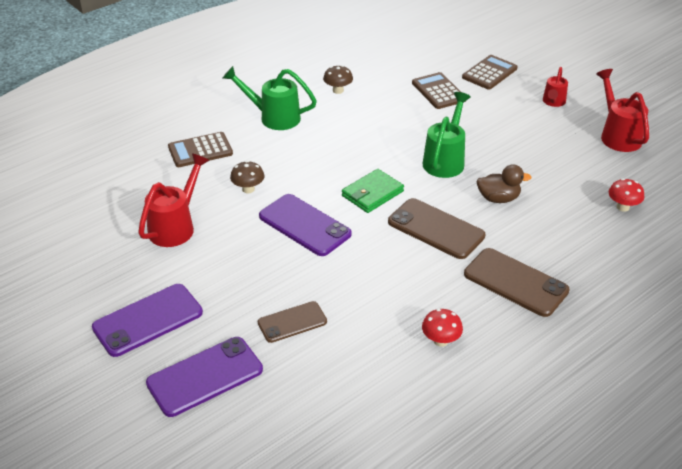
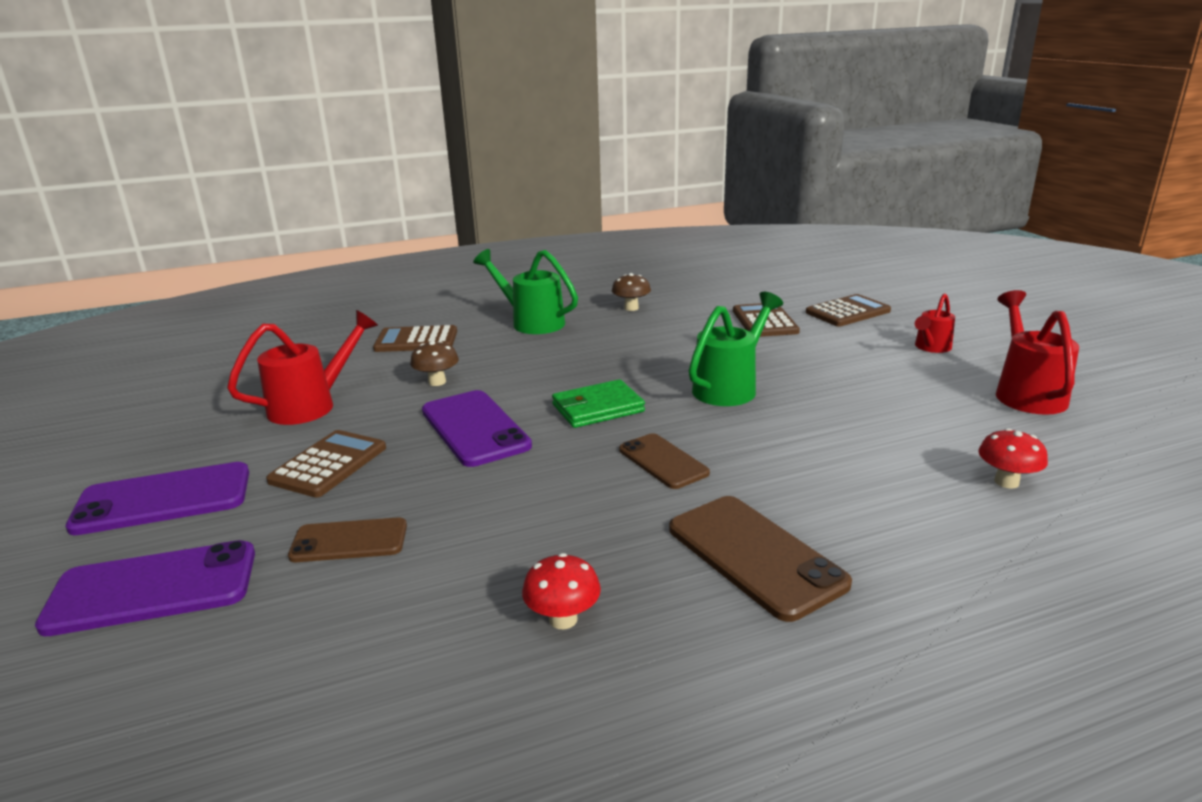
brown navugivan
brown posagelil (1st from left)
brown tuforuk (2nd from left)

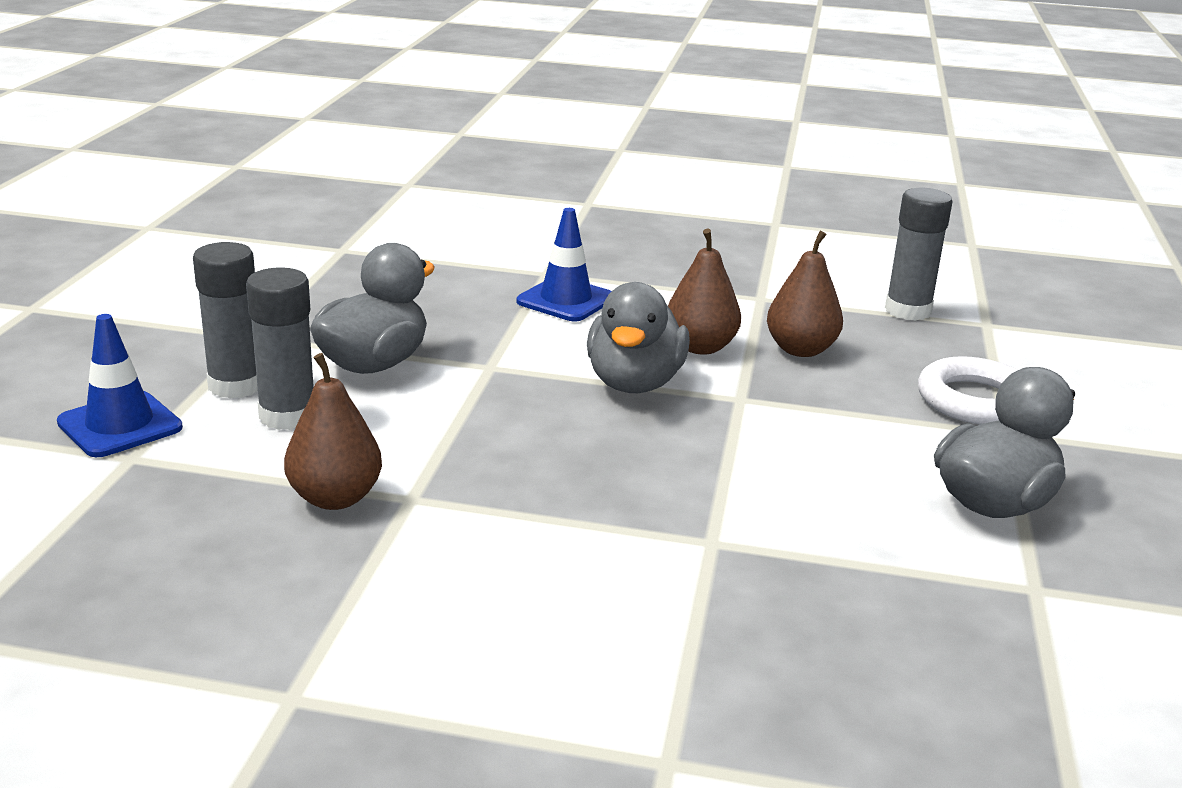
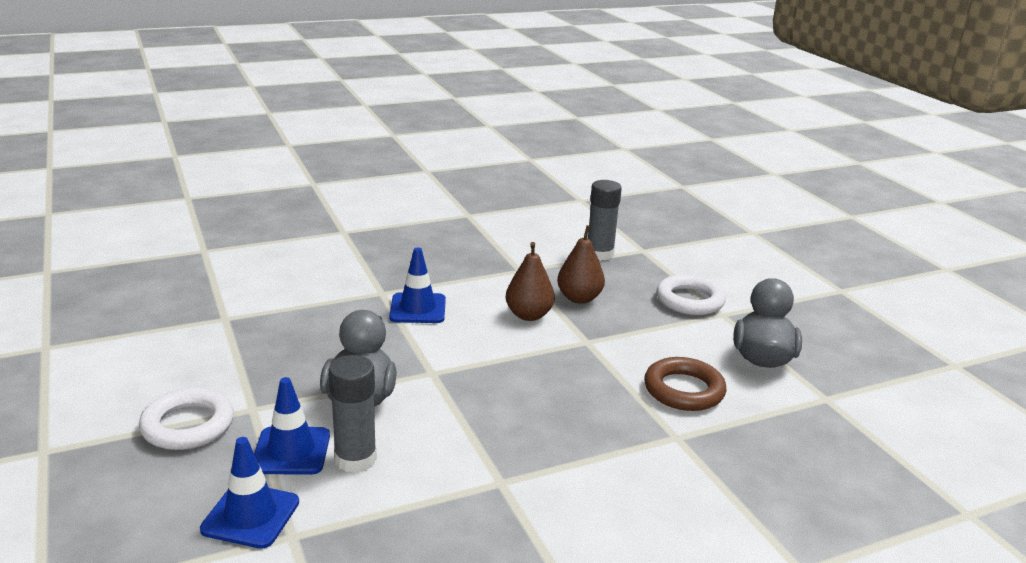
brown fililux (1st from left in the first image)
grey navugivan (2nd from left in the first image)
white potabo (1st from left)
brown potabo
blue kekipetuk (2nd from left)

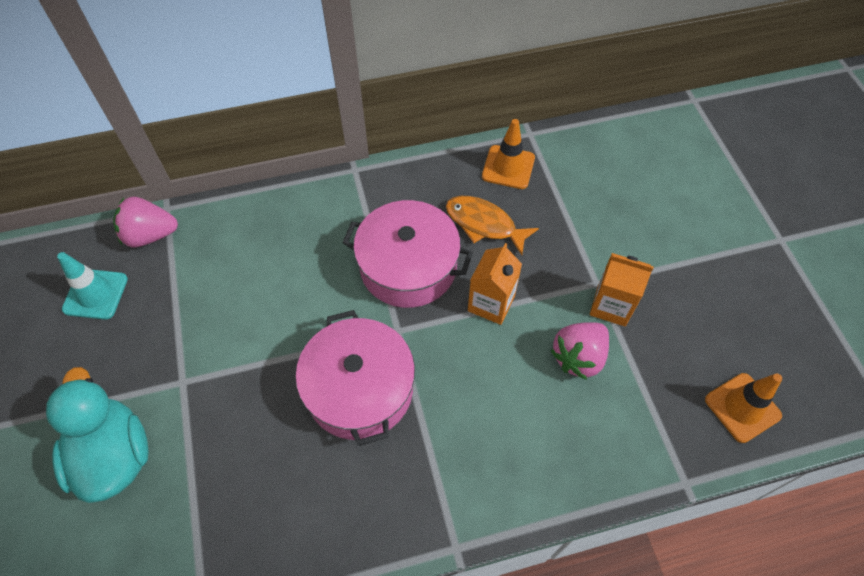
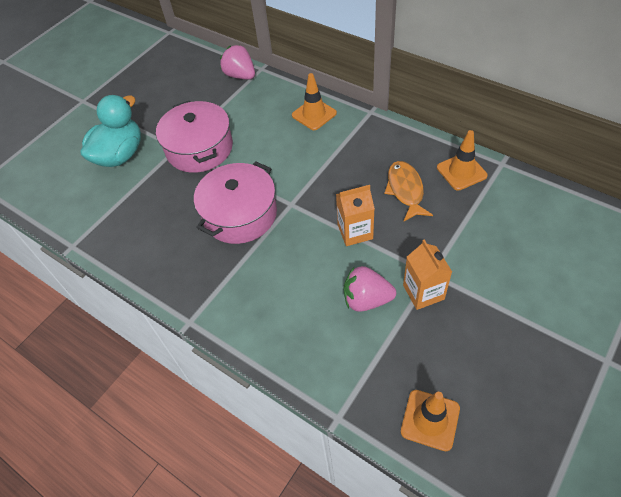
turquoise kekipetuk
orange kekipetuk (1st from left)
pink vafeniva (1st from left)

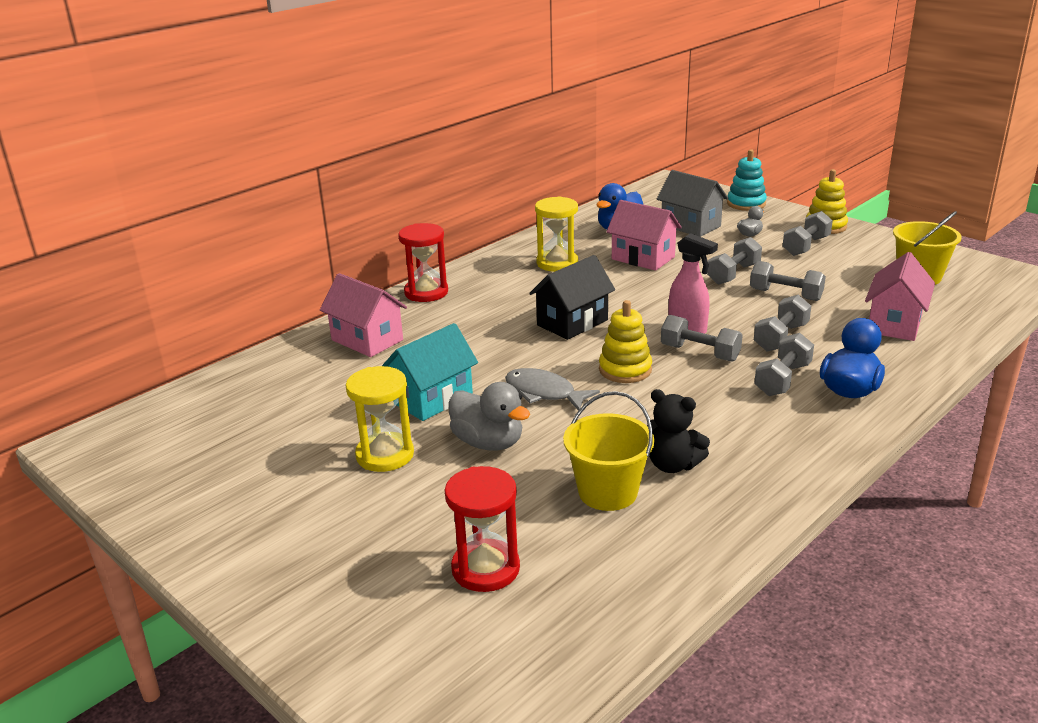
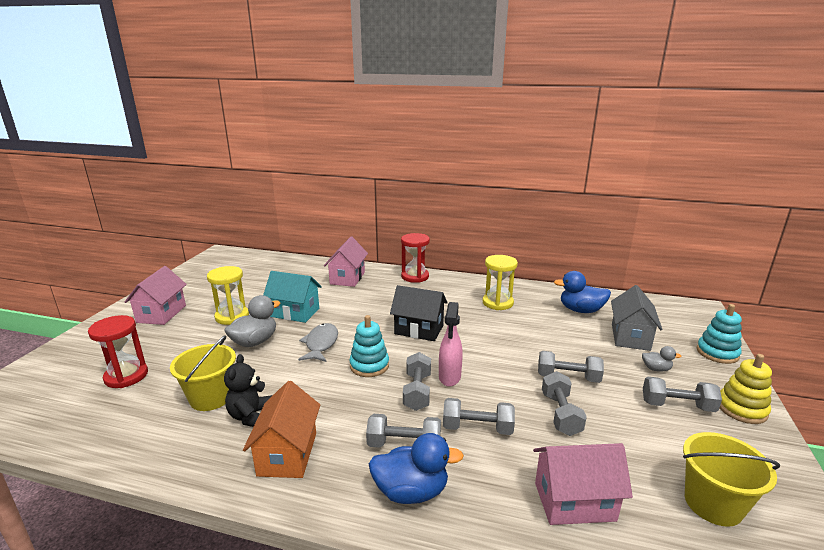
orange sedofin
pink sedofin (1st from left)
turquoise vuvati (1st from left)
grey navugivan (1st from left)

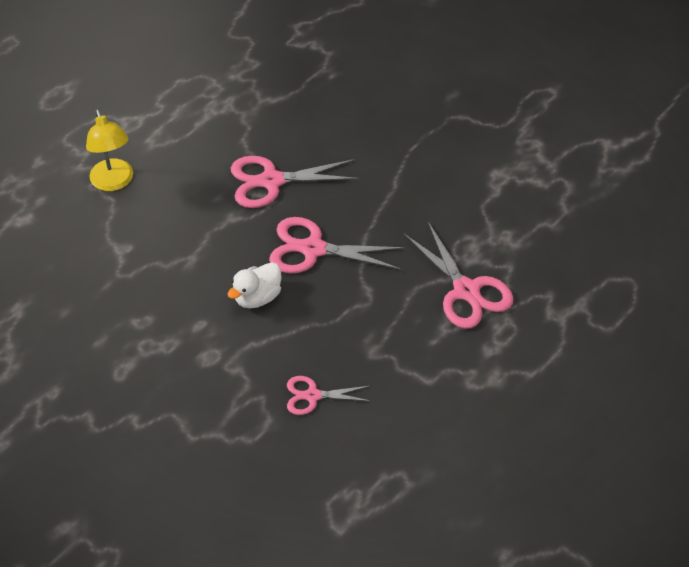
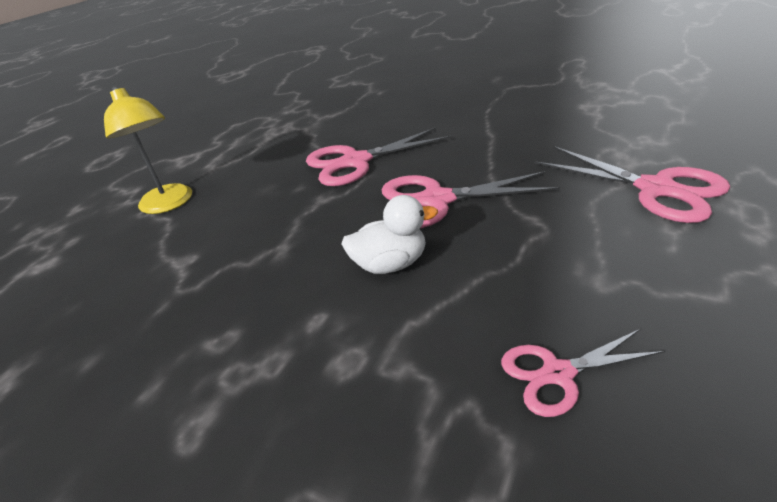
white navugivan

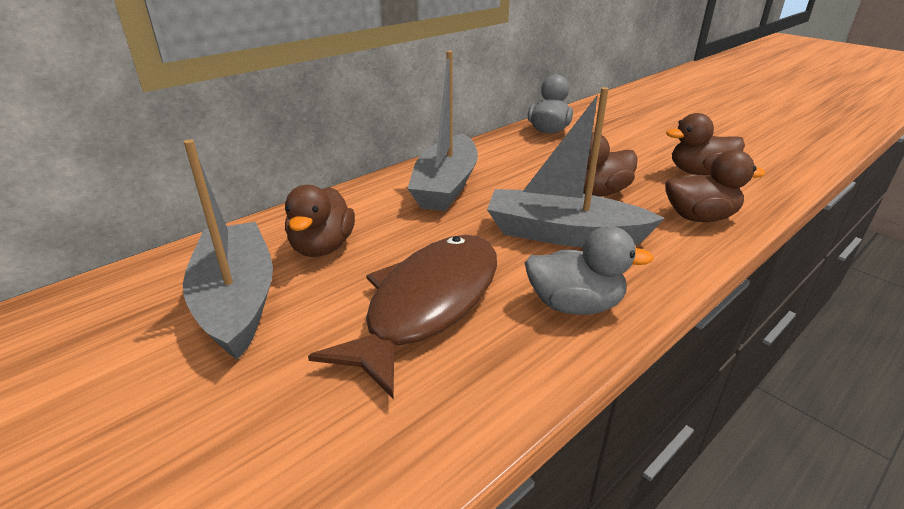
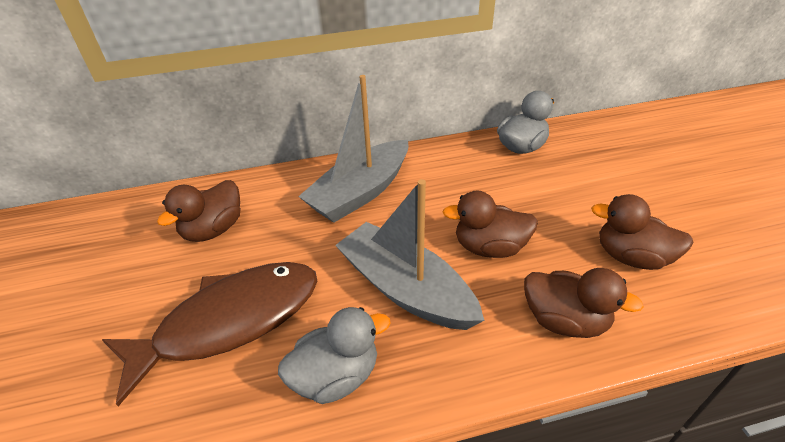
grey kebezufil (1st from left in the first image)
grey navugivan (1st from left)

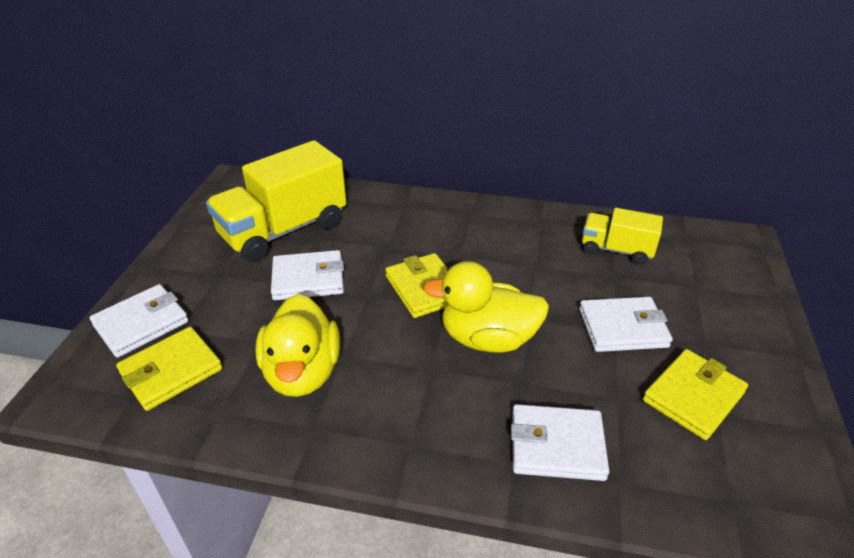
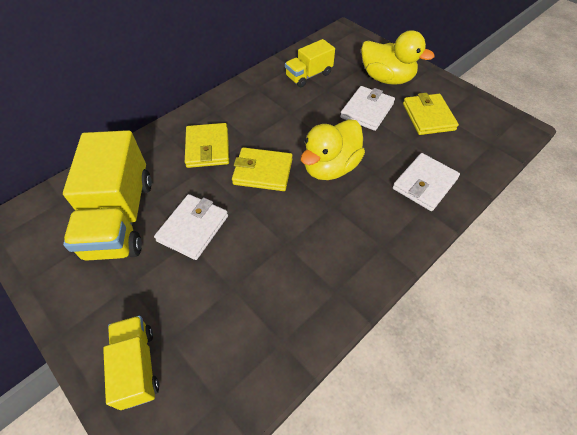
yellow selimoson (1st from left)
yellow navugivan (2nd from left)
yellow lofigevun (2nd from left)

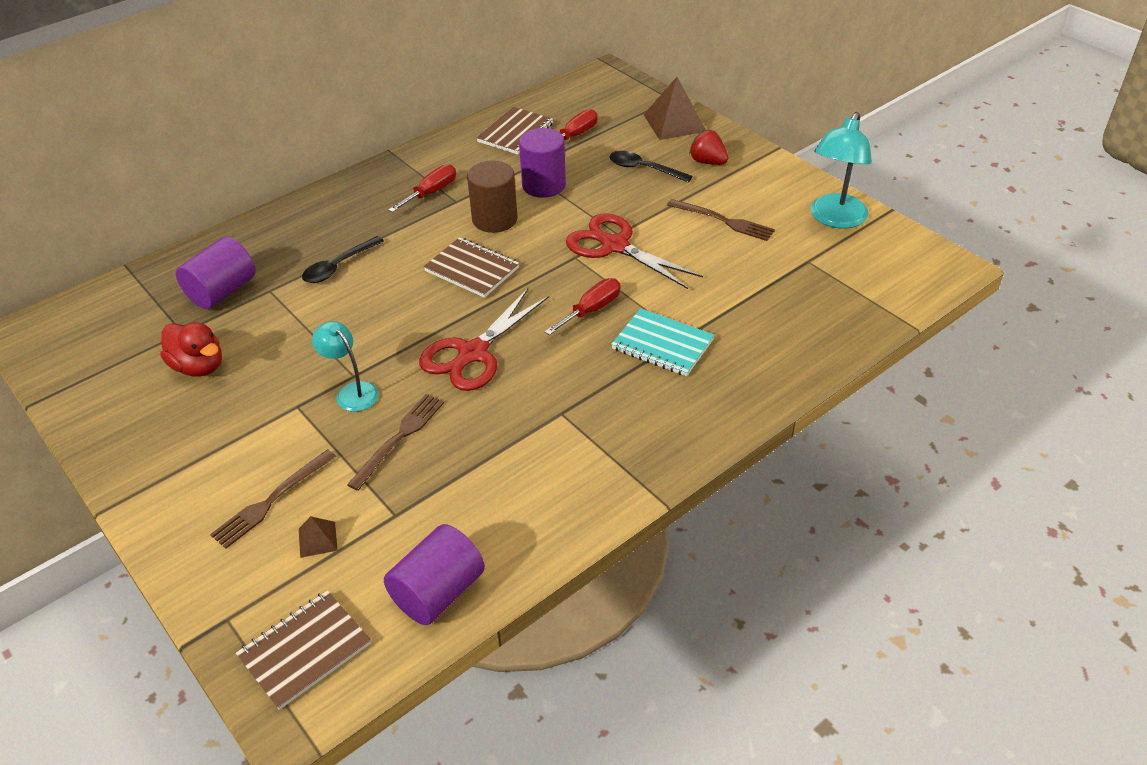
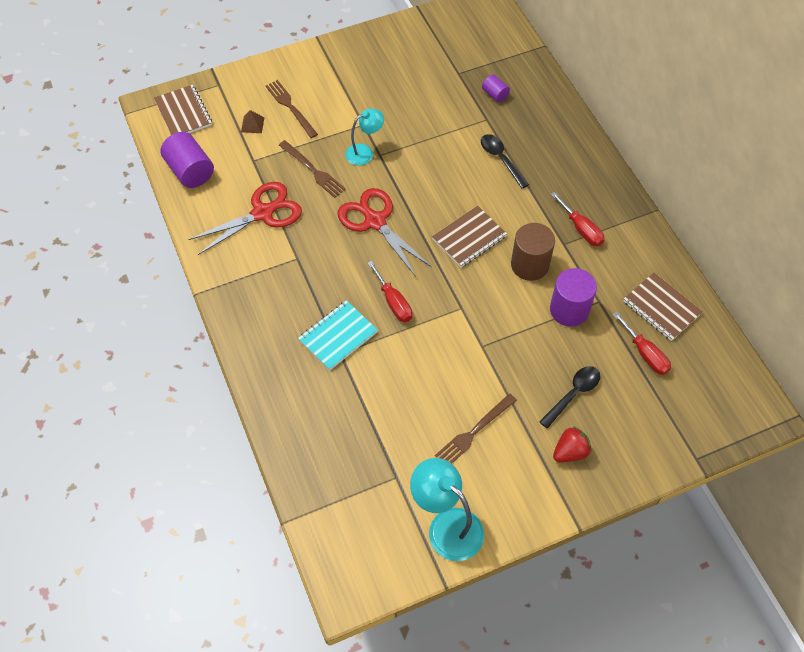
red navugivan
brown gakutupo (2nd from left in the first image)
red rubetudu (1st from left)
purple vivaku (2nd from left)

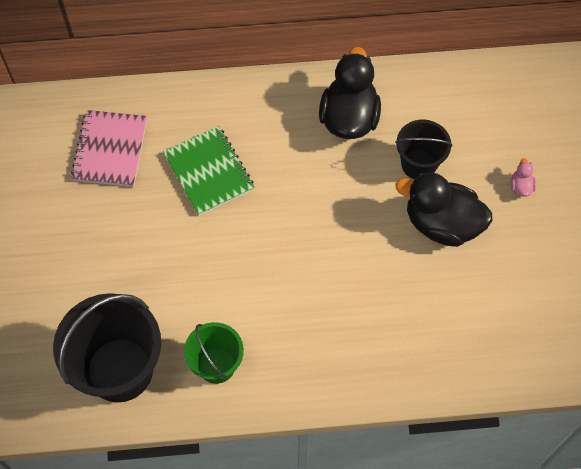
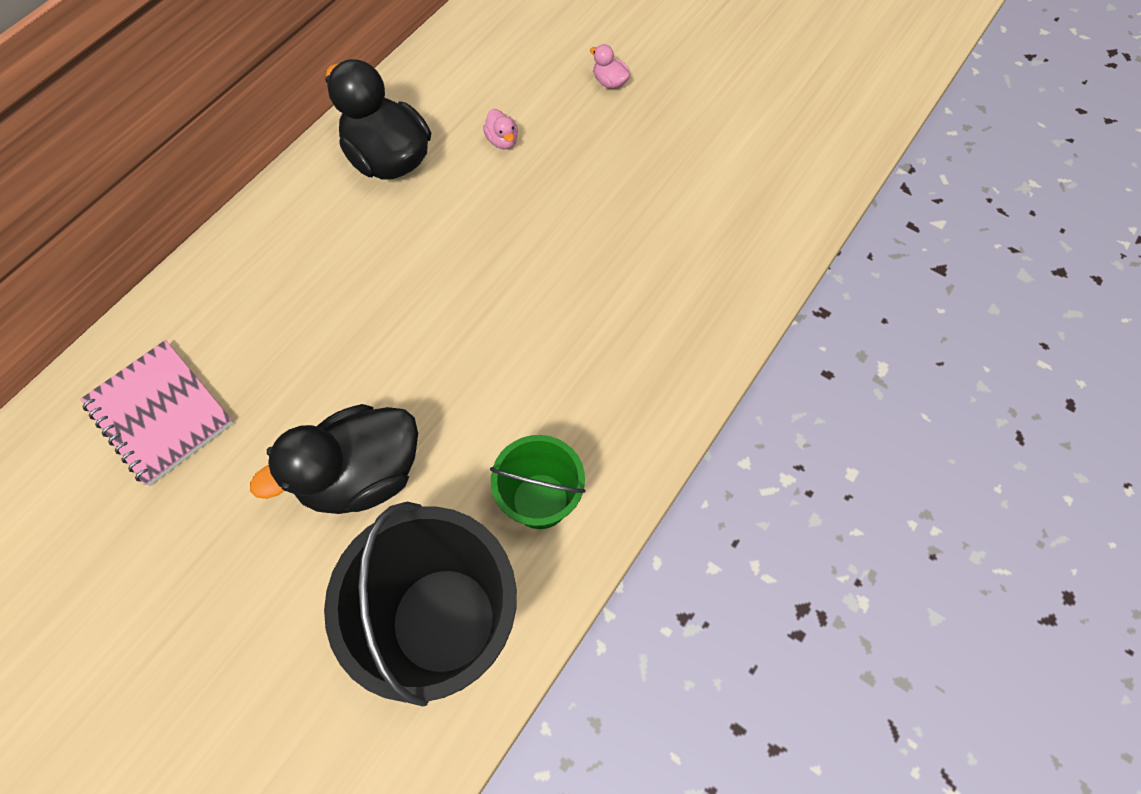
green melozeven
black navugivan (1st from left)
pink navugivan (1st from left)

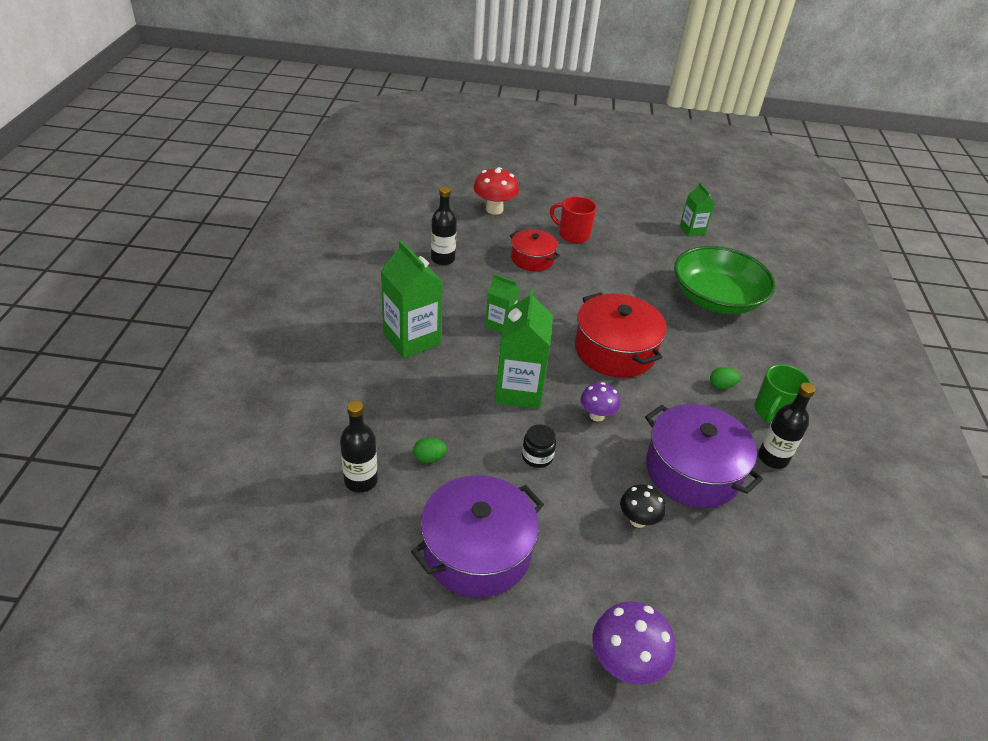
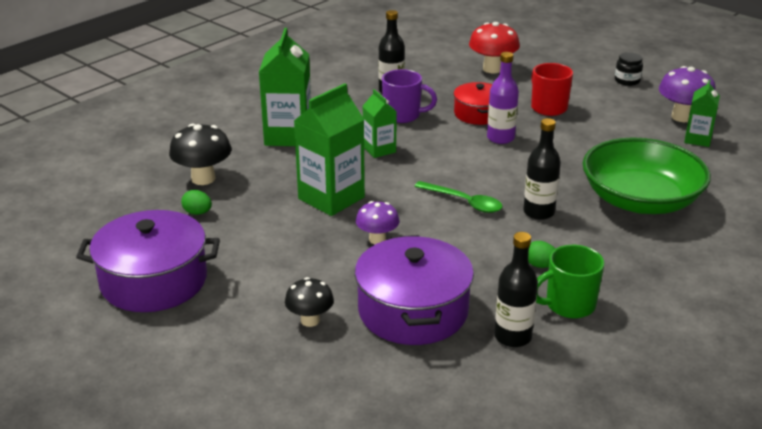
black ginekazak (1st from left)
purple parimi
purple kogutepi
black kogutepi (3rd from left)
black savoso
purple ginekazak (2nd from left)
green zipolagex

